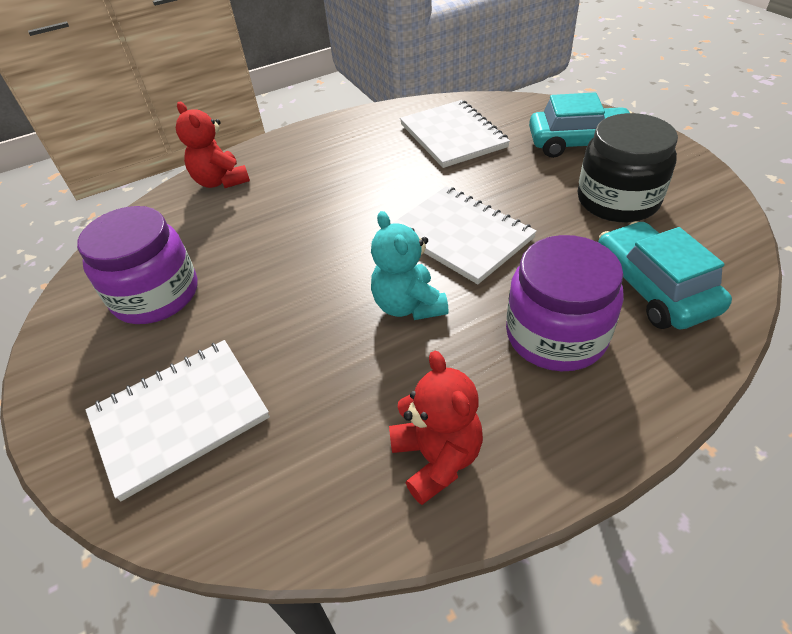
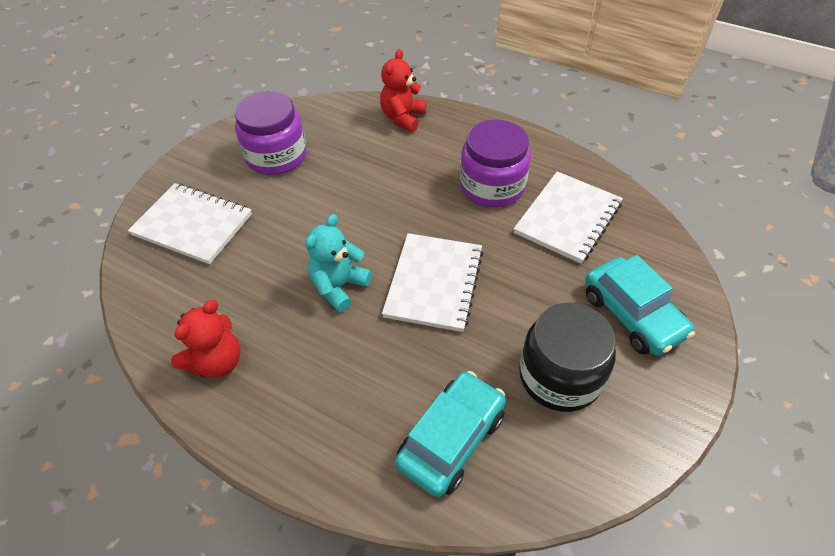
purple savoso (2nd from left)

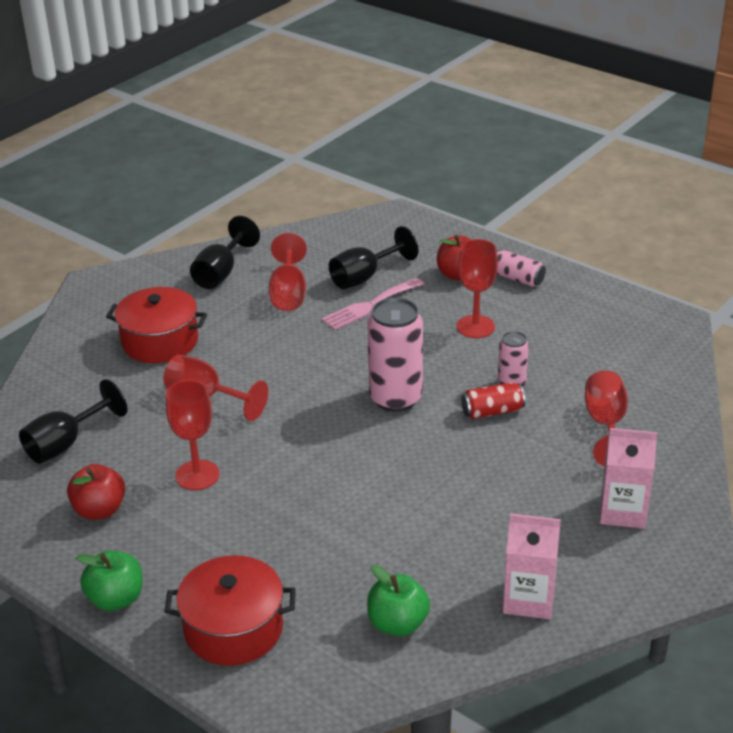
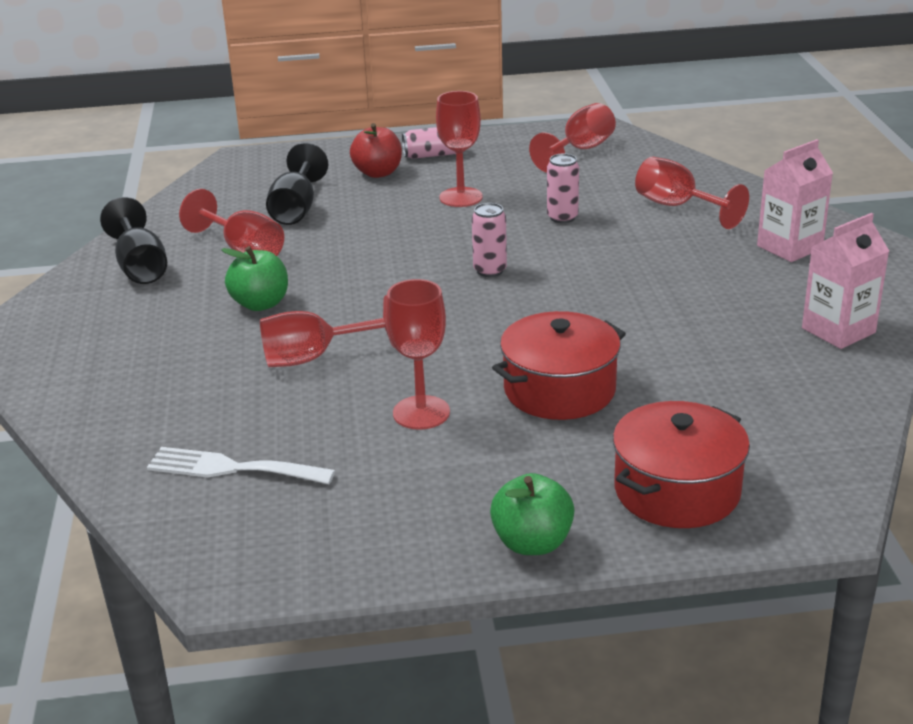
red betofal (1st from left in the first image)
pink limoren
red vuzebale
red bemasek (5th from left)
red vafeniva (1st from left)
green betofal (1st from left)
white limoren
pink vuzebale (2nd from left)

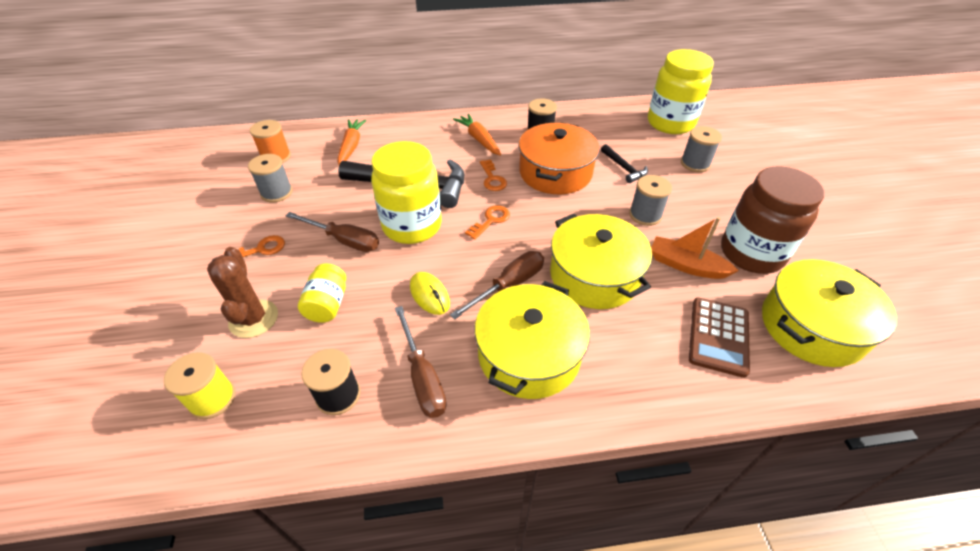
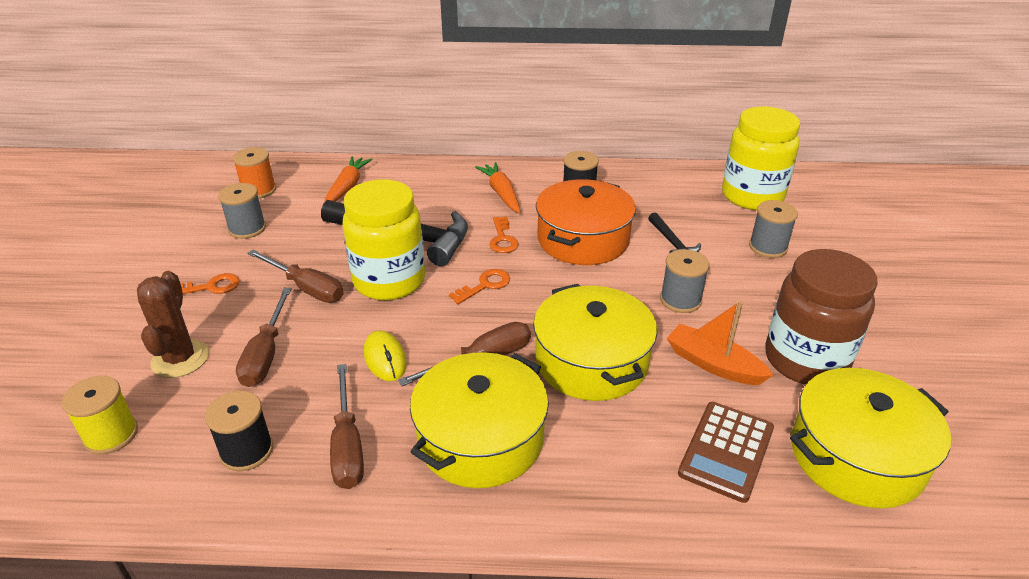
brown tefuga (1st from left)

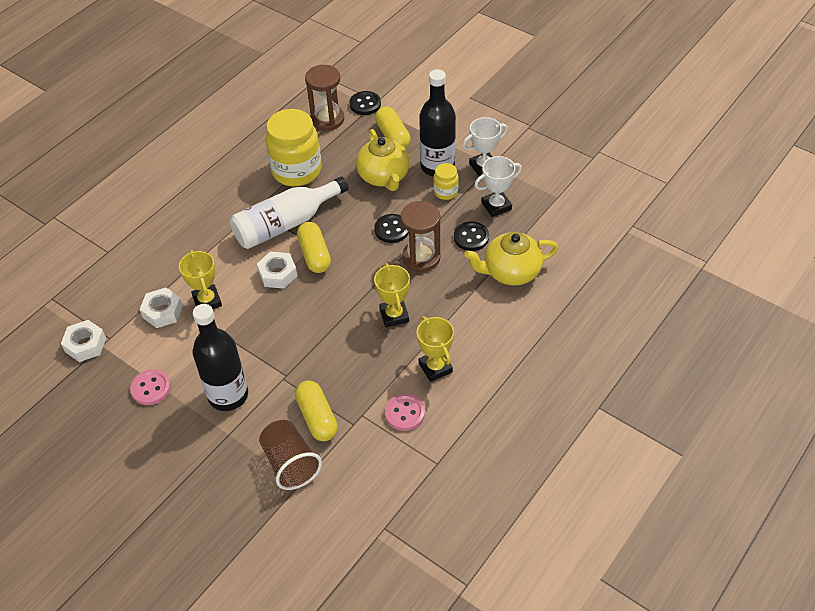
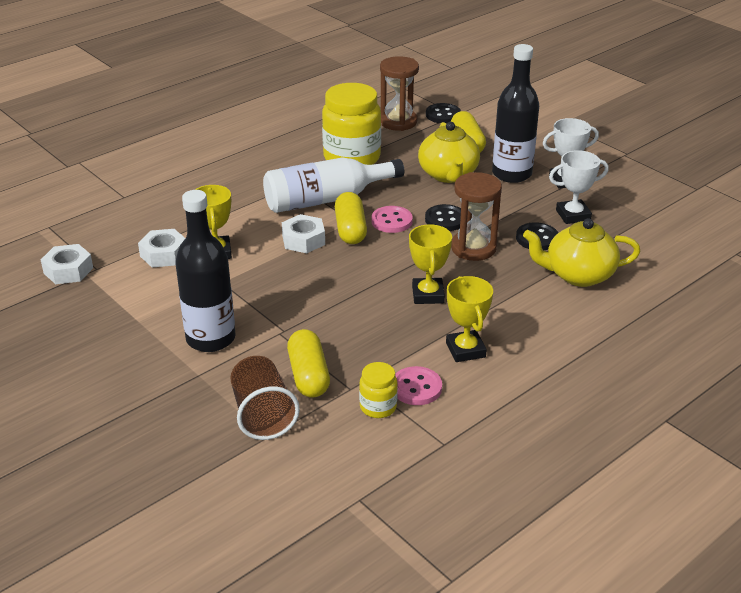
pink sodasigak (1st from left)
yellow savoso (2nd from left)

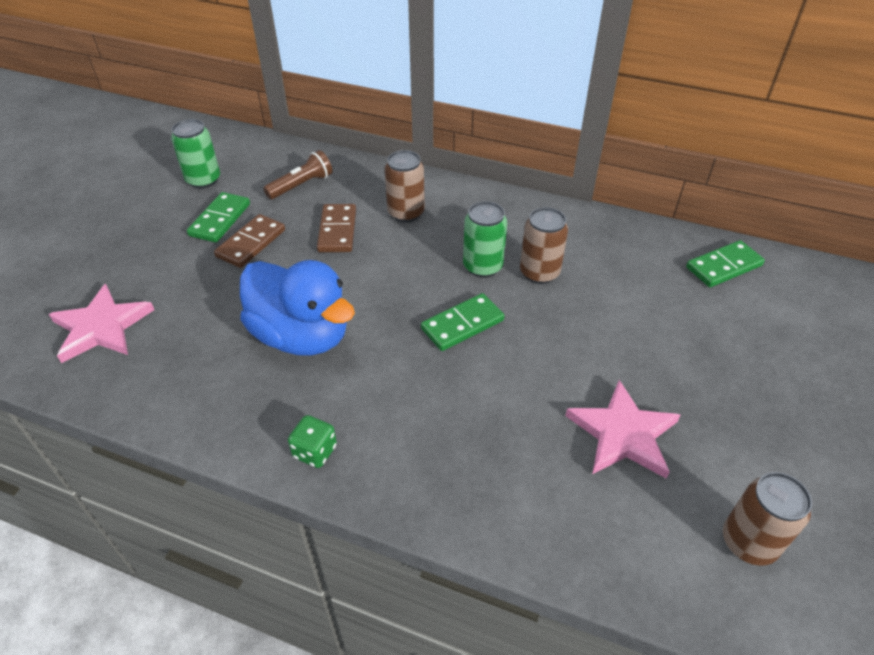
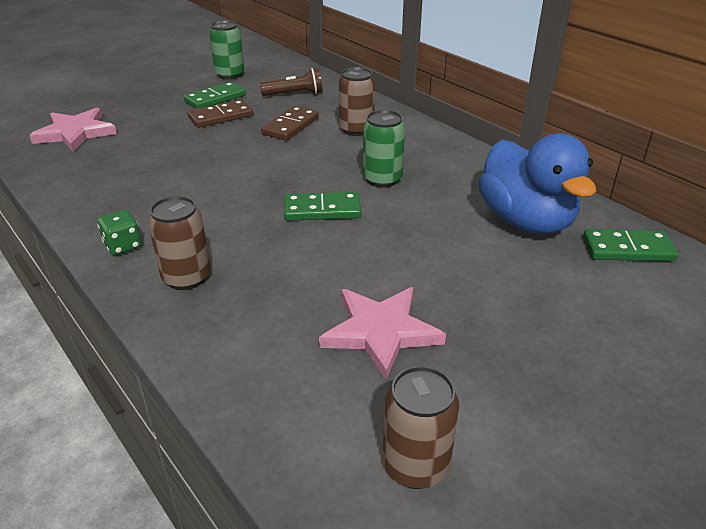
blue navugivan
brown vuzebale (1st from left)

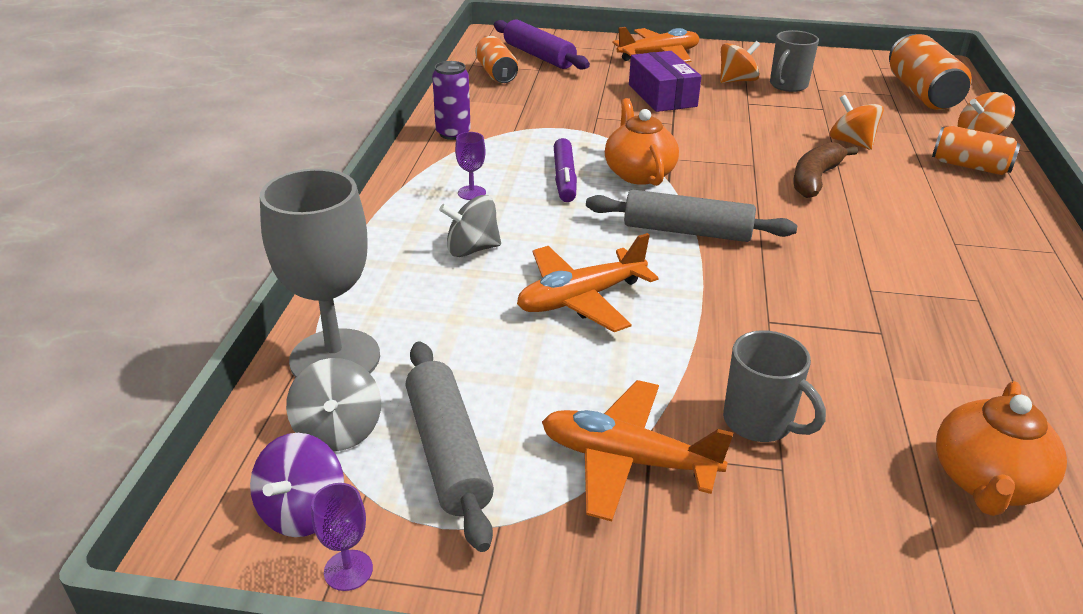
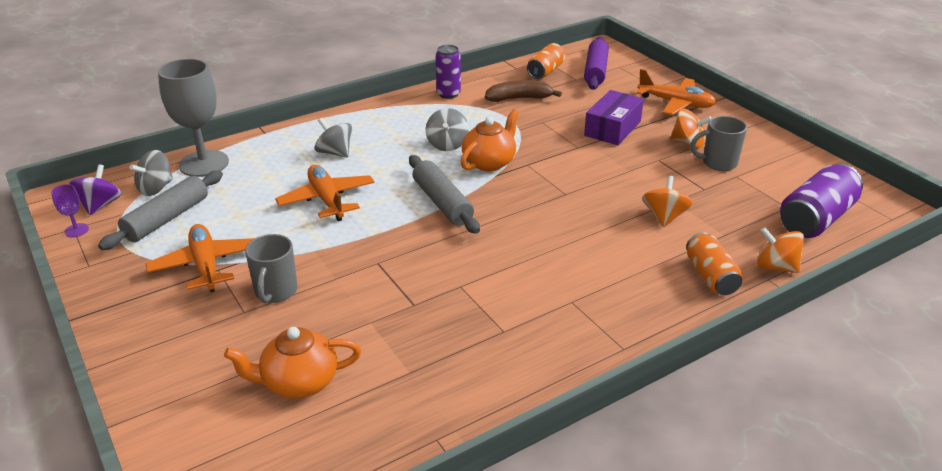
purple bemasek (2nd from left in the first image)
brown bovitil
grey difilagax (3rd from left)
purple vuzebale (2nd from left)
purple difilagax
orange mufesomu (2nd from left)

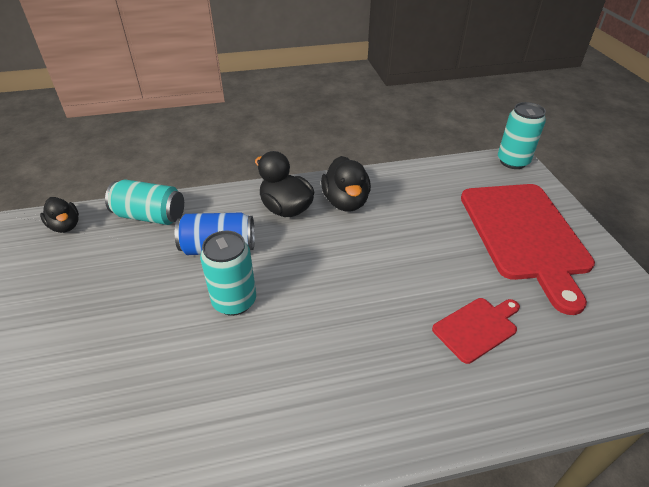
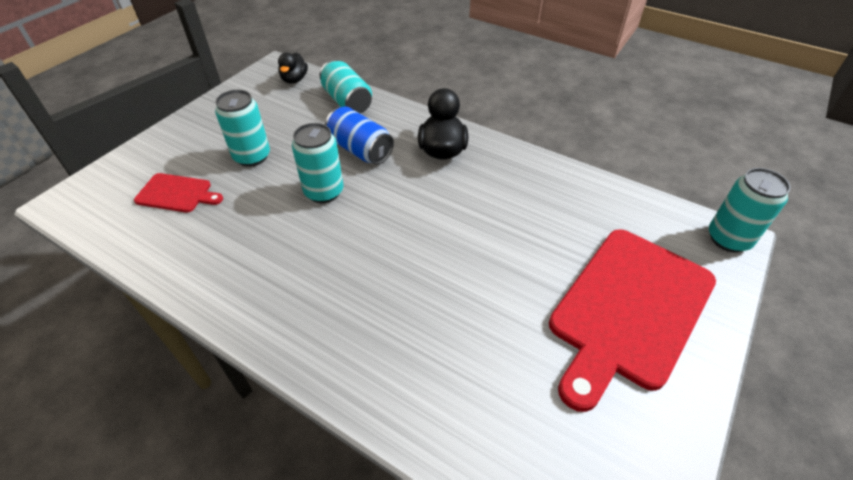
black navugivan (3rd from left in the first image)
turquoise vuzebale (1st from left)
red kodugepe (1st from left)

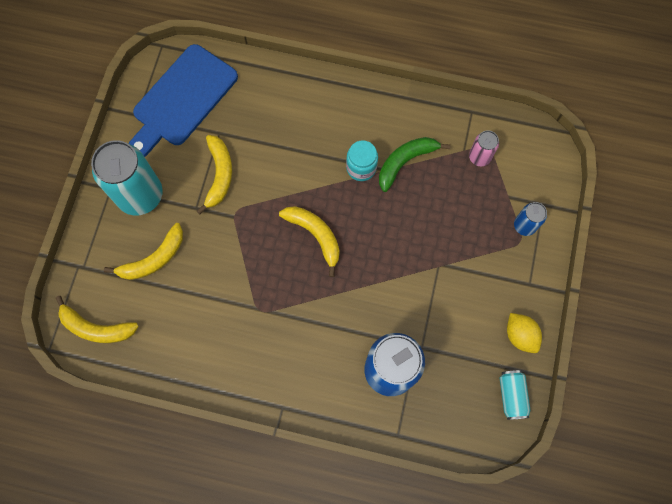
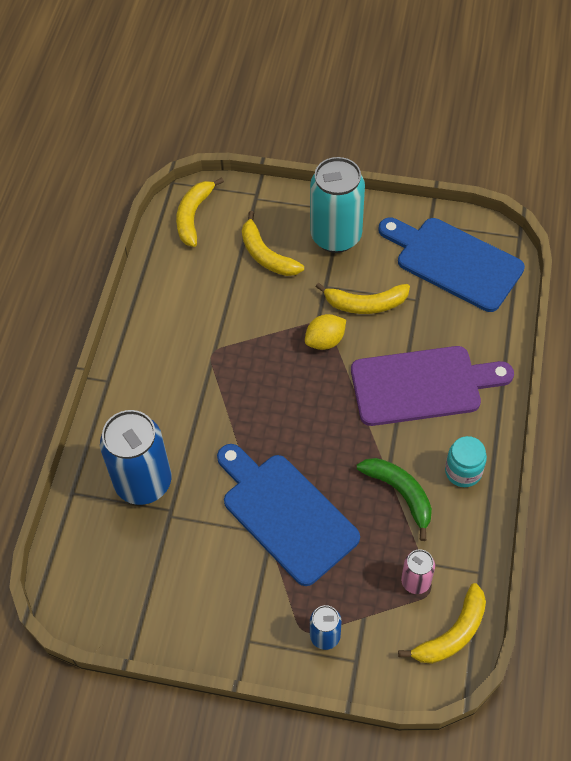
turquoise vuzebale (2nd from left in the first image)
blue kodugepe (1st from left)
purple kodugepe
yellow bovitil (4th from left)
turquoise savoso
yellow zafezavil

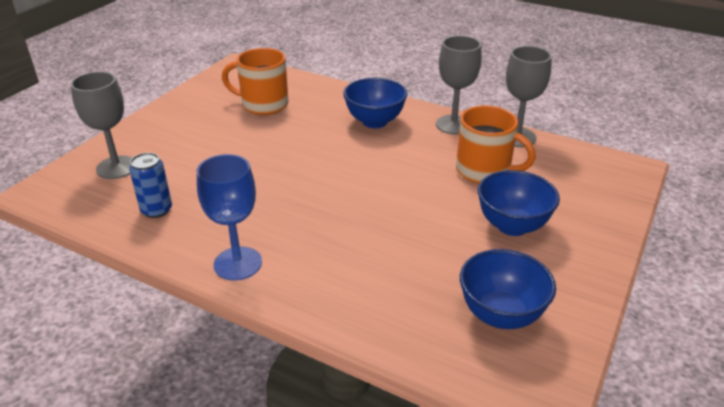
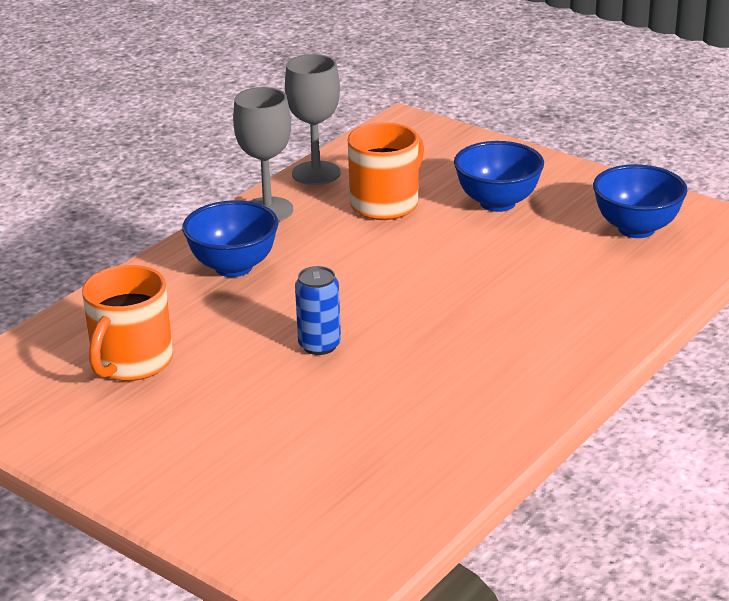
grey bemasek (1st from left in the first image)
blue bemasek
blue vuzebale

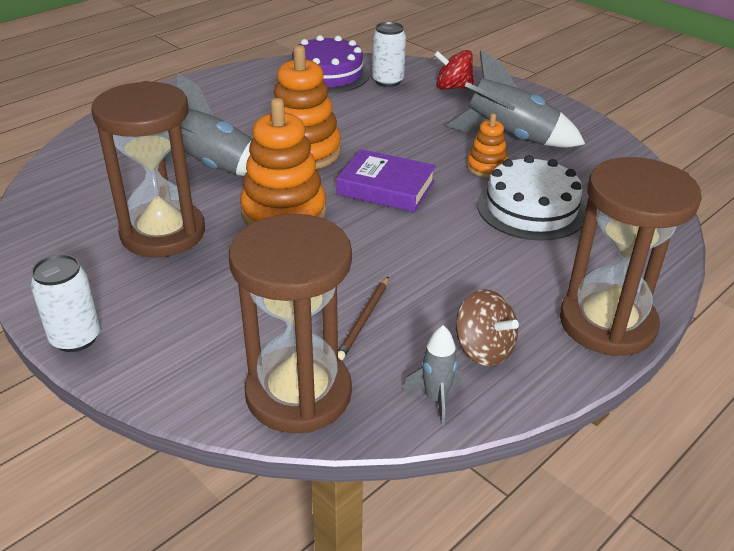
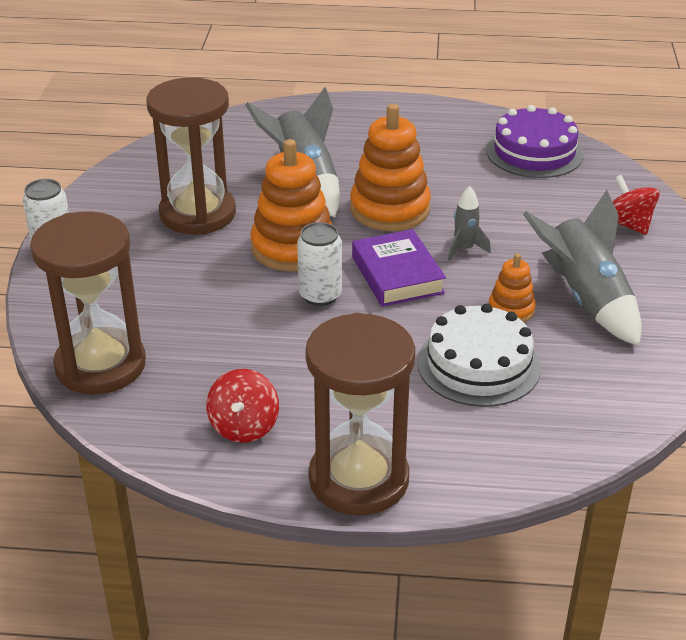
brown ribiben
white vuzebale (2nd from left)
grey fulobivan (2nd from left)
red difilagax (1st from left)

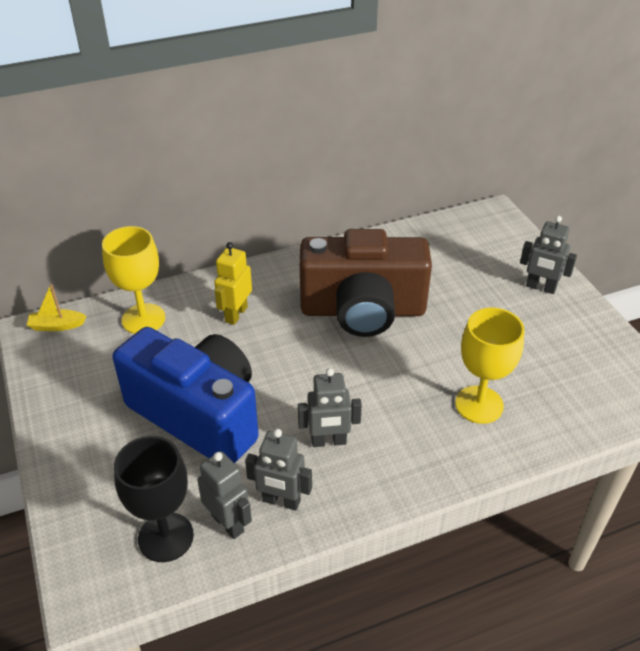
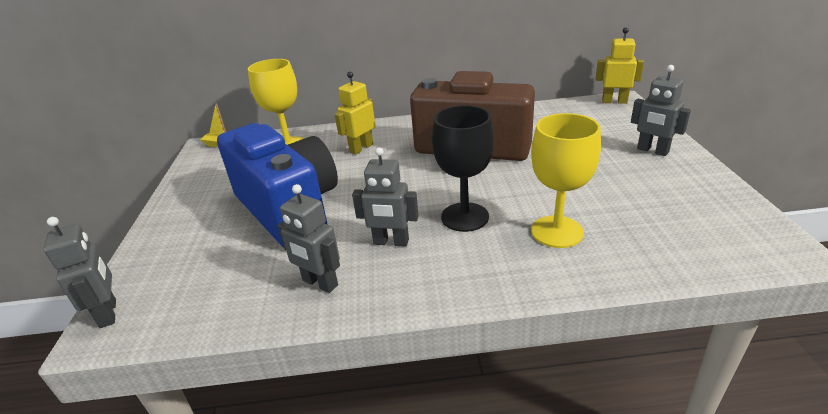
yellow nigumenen (2nd from left)
black bemasek
grey nigumenen (1st from left)

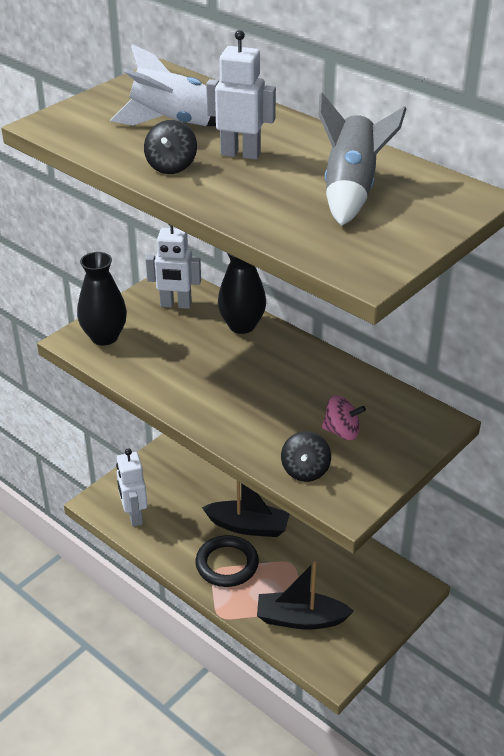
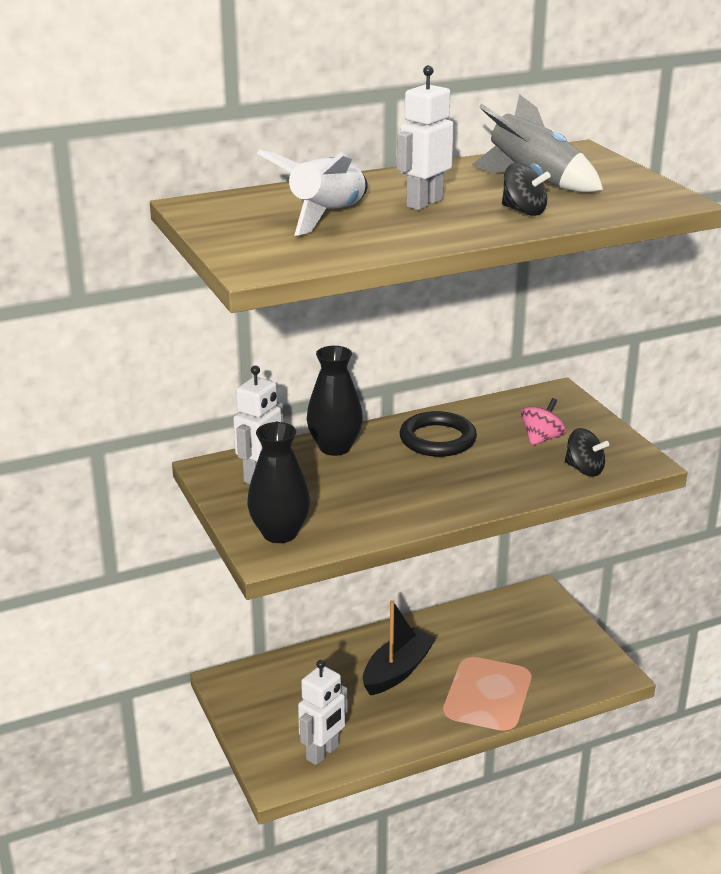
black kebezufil (2nd from left in the first image)
black difilagax (1st from left)
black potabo
white nigumenen (2nd from left)

